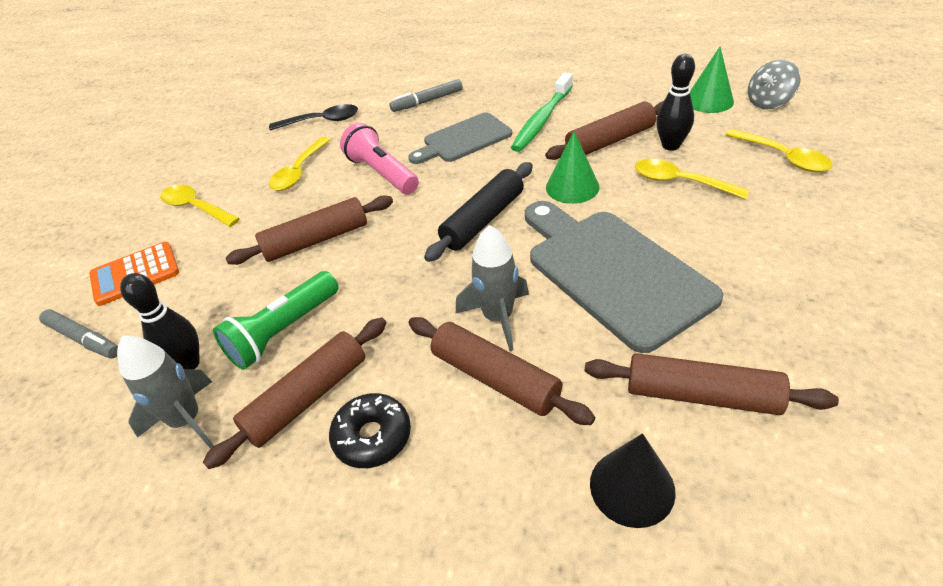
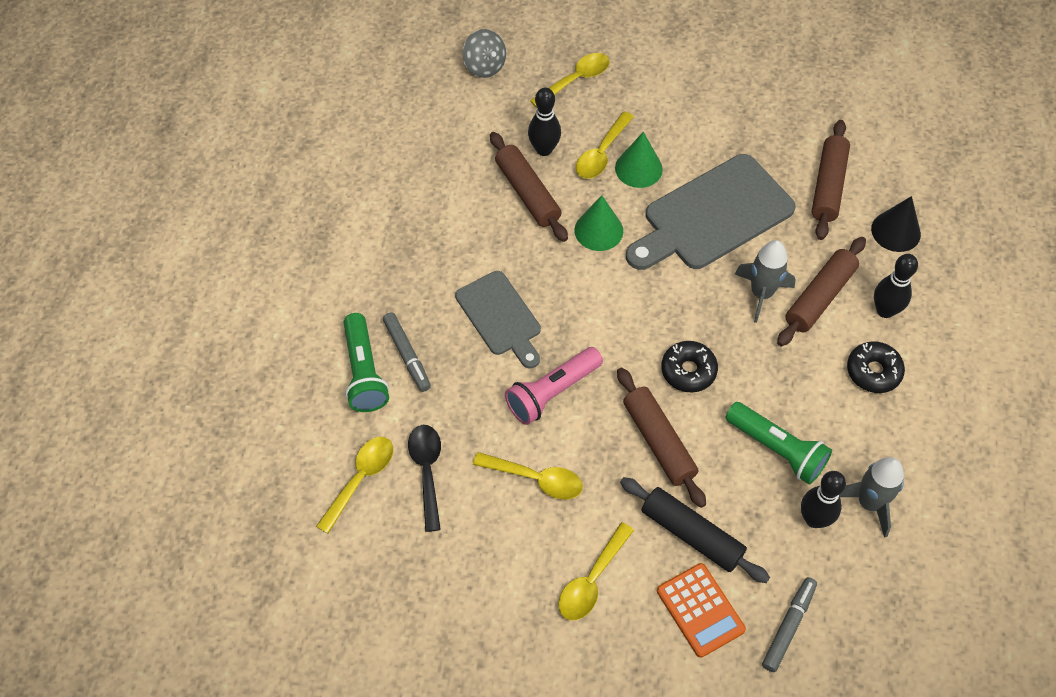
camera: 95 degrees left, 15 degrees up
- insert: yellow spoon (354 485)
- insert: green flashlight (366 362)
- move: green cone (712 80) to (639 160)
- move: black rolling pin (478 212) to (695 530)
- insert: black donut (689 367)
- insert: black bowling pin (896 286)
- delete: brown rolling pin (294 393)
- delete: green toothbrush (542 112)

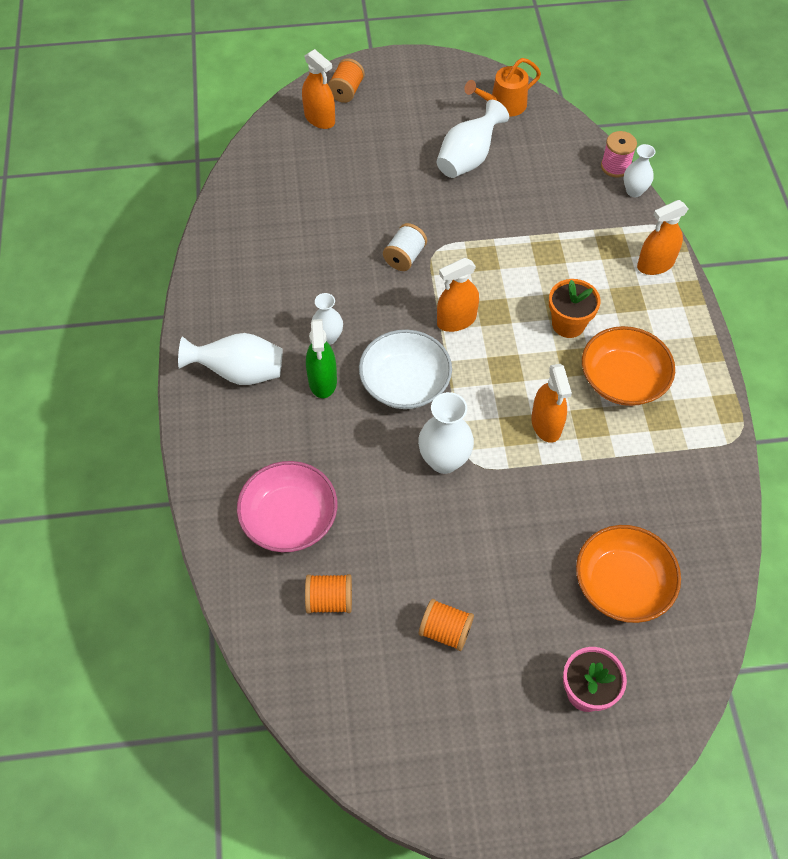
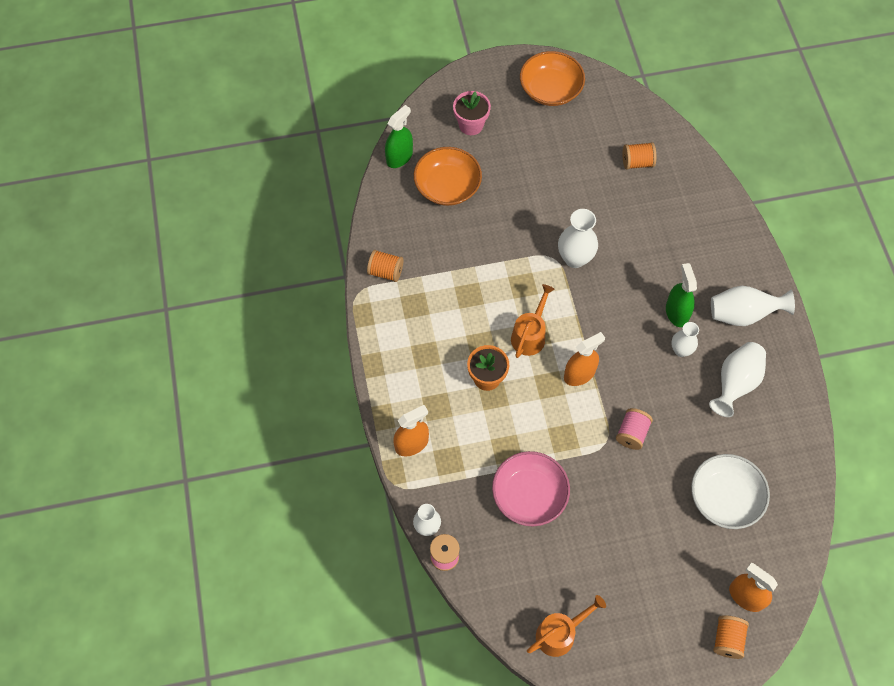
camera: 175 degrees right, 5 degrees up
- move: orange spool (446 625) to (385 266)
- insert: green spray bottle (399 136)
- move: pink bowl (287 506) to (531 488)
- insert: orange watering can (533 321)
- move: orange bowl (628 366) to (552 78)
- recolor: white spool (405 247) to pink spool (634 429)
- move: white bowl (405 369) to (730 491)
- move: white vase (473 139) to (737 379)
- delete: orange spray bottle (551 403)

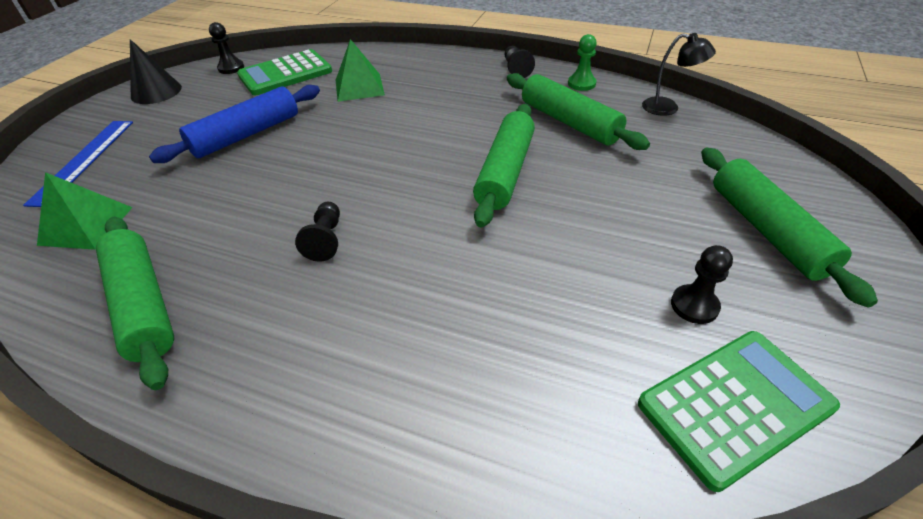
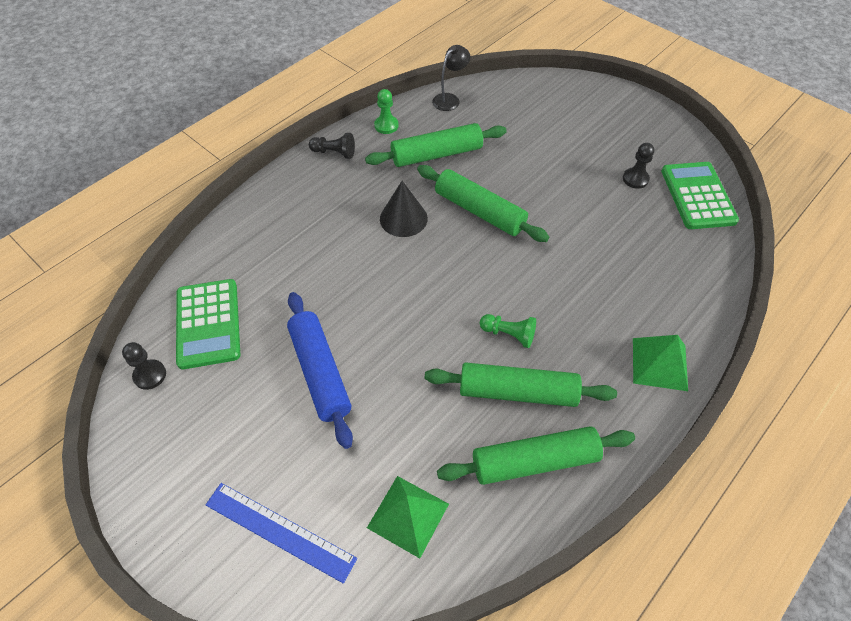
camera: 70 degrees left, 10 degrees up
- move: black cone (156 71) to (404 209)
- move: green rolling pin (789 228) to (521 384)
- recolor: black pawn (317 232) to green pawn (508 331)
- move: green pyramid (360 70) to (660 363)

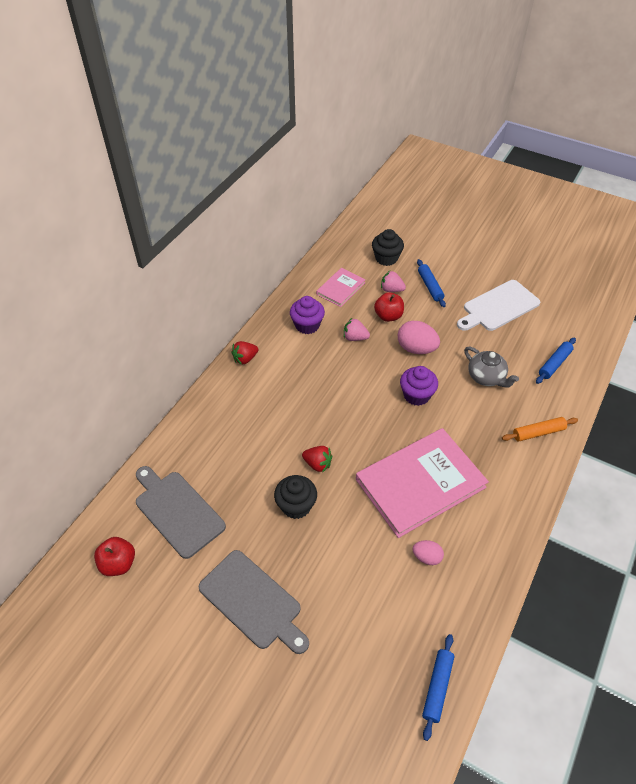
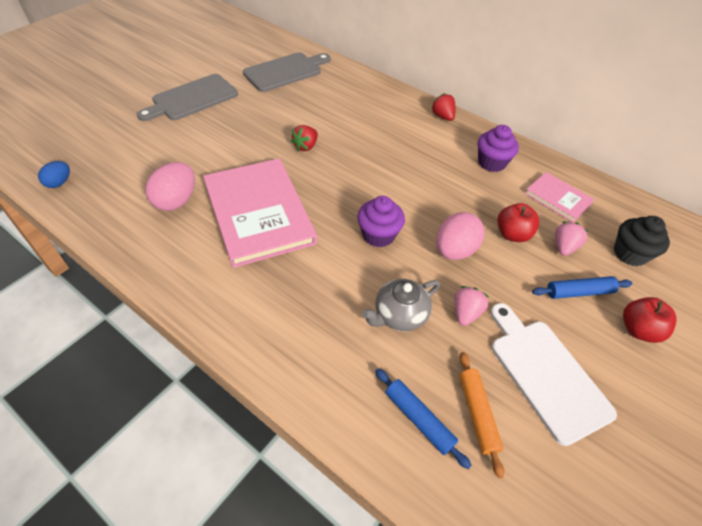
camera: 95 degrees right, 0 degrees up
- replace: blue rolling pin (438 687) to blue egg (54 174)
- resize: pink egg (428 552) = (170 186) x1.72
- move: pink strawberry (357 329) to (471 306)
- move: orange rolling pin (540 429) to (481 415)
- move: red apple (114 556) to (650 320)
- delete: black cupcake (295 497)

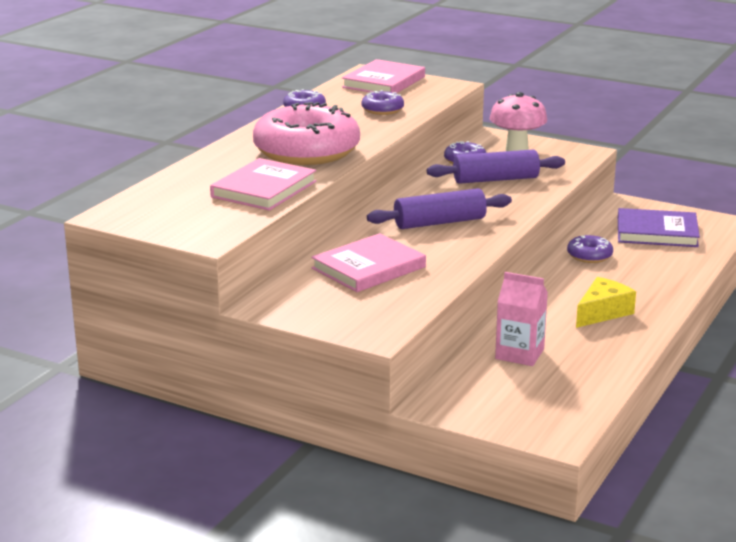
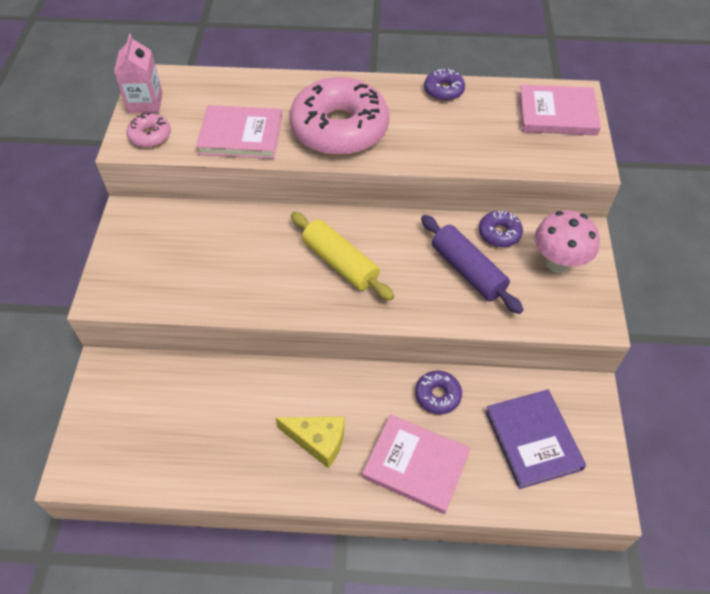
camera: 65 degrees right, 30 degrees up
- move: pink carton (521 319) to (138 73)
- insert: pink donut (149 130)
- recolor: purple rolling pin (439 208) to yellow rolling pin (342 256)
- move: pink book (368 262) to (416 464)
- delete: purple donut (383 102)

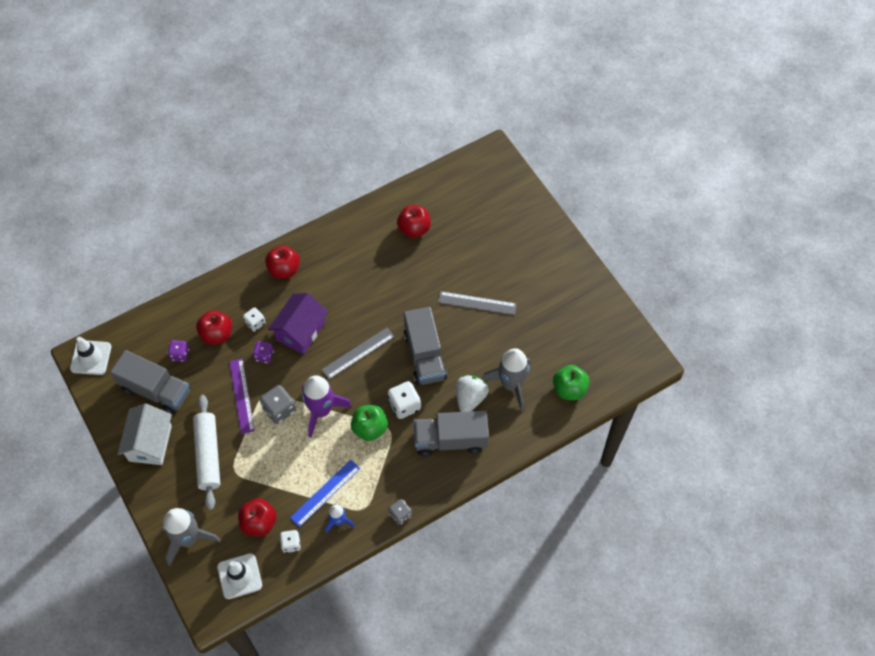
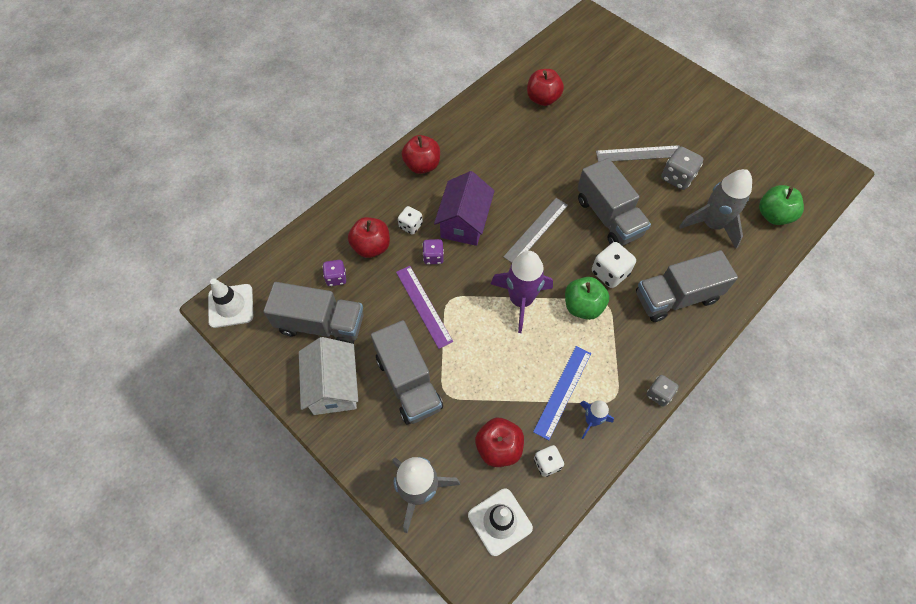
camera: 15 degrees left, 0 degrees up
- replace: white rolling pin (206 452) to grey truck (407 372)
- move: grey dice (278 404) to (682 168)
- delete: white strawberry (472 393)

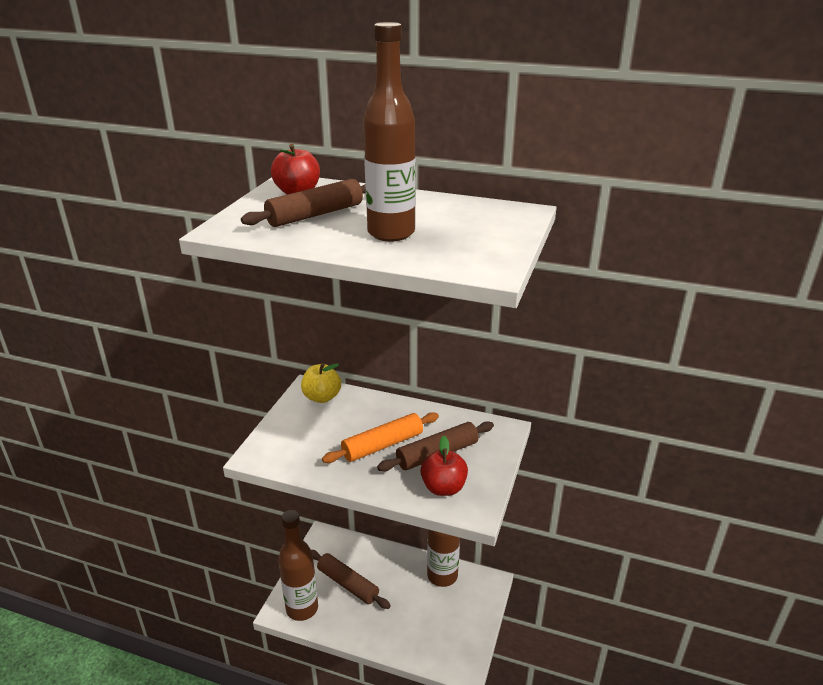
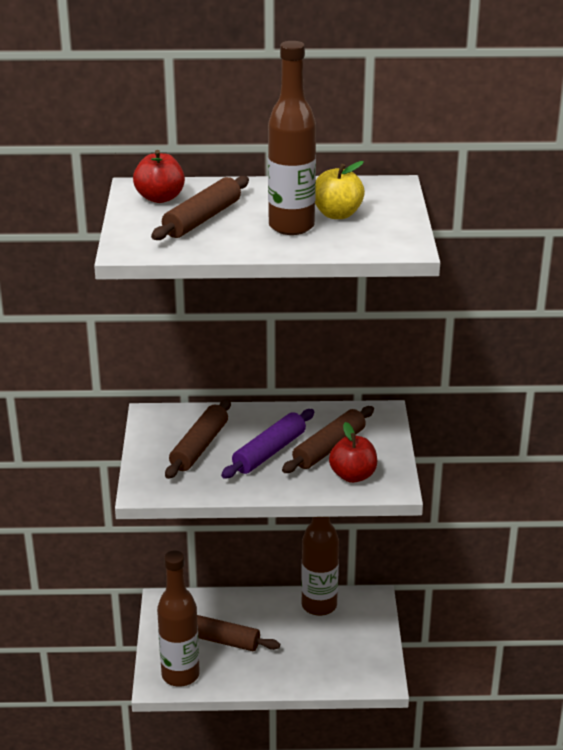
camera: 20 degrees left, 0 degrees up
- insert: brown rolling pin (198 439)
- recolor: orange rolling pin (380 437) to purple rolling pin (267 443)
- move: yellow apple (321 383) to (340 190)

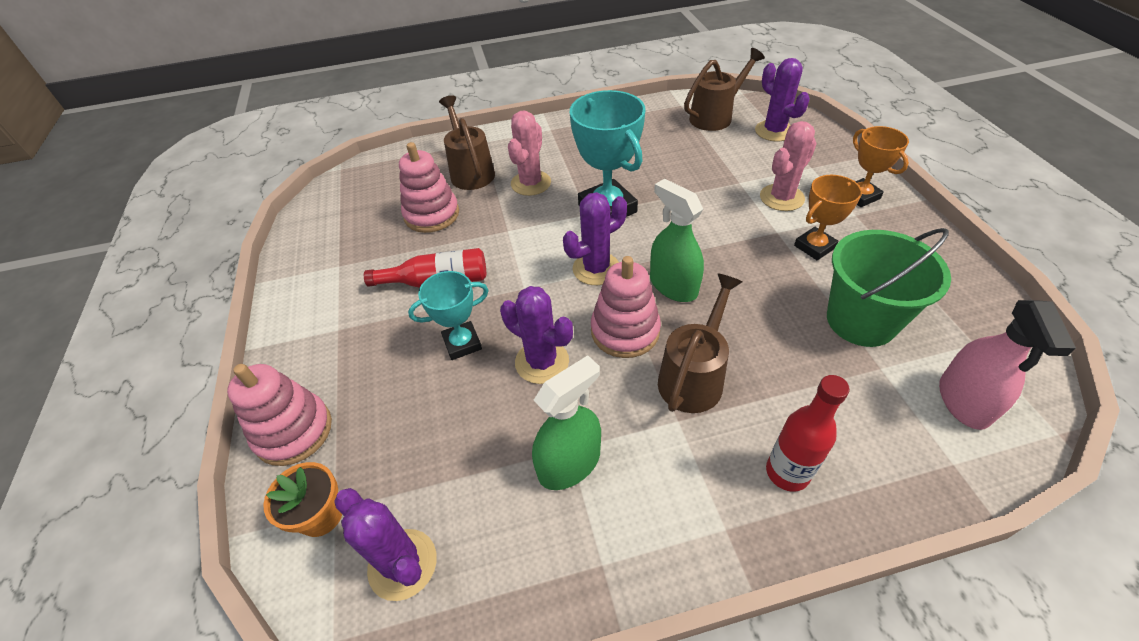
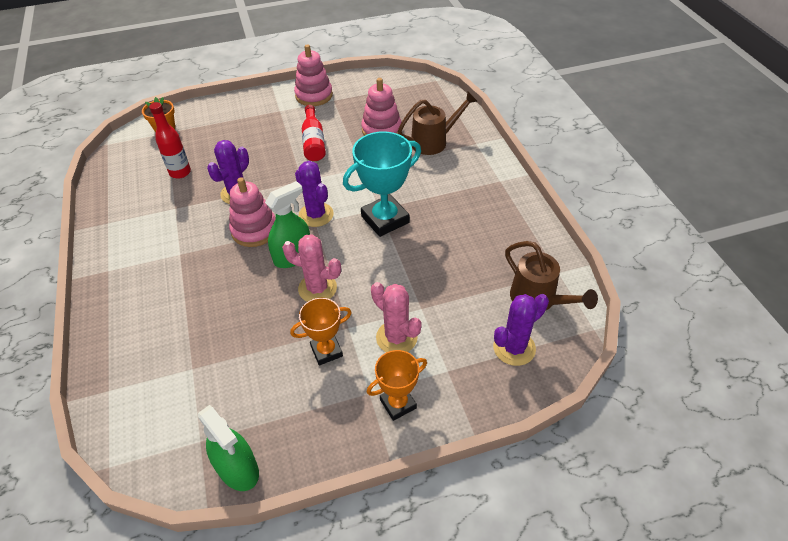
camera: 85 degrees right, 0 degrees up
- move: red bottle (808 433) to (170 140)
- move: green spray bottle (566 422) to (228 448)
- move: pink cactus (529 153) to (311 268)
- rotate: orange trophy (828 217) = (321 331) 75 degrees counterclockwise
- move: pink stacking toy (279 415) to (313 75)
- delete: purple cactus (385 544)
- delete: turquoise trophy (448 315)
- delete: brown watering can (700 343)
- delete: green bucket (889 287)
- delete: pink spray bottle (1007 365)

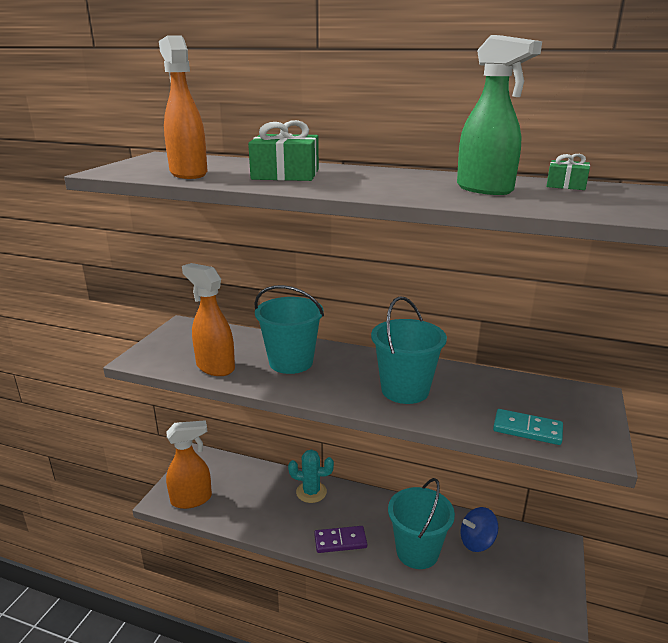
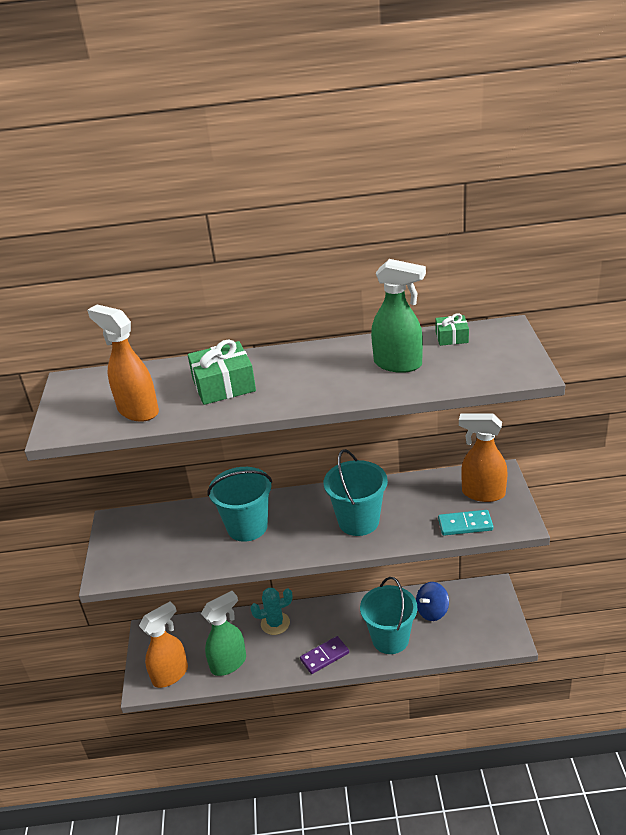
camera: 20 degrees left, 10 degrees up
- insert: green spray bottle (223 633)
- move: orange spray bottle (208 319) to (483 457)

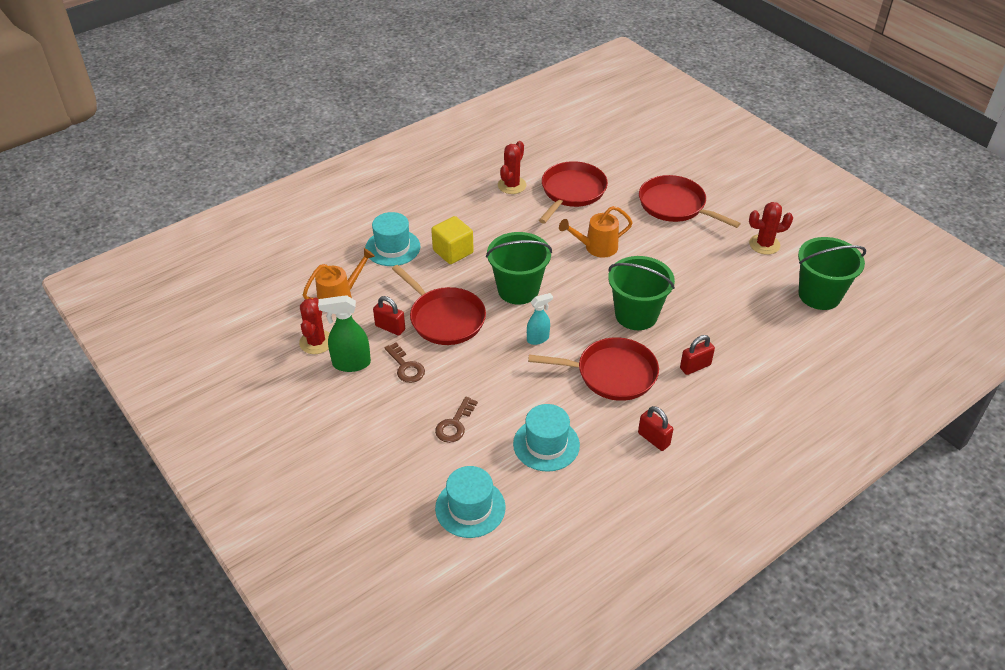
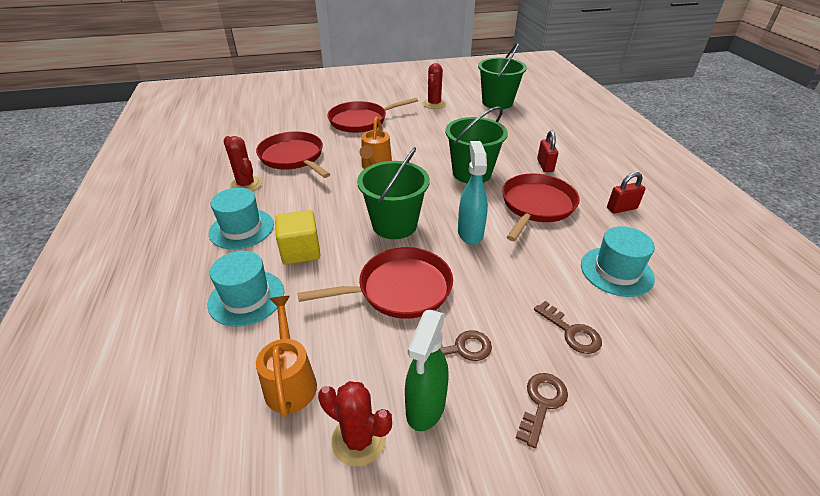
camera: 65 degrees left, 5 degrees down
- move: turquoise hat (470 502) to (241 218)
- resize: turquoise spray bottle (540 319) = (473 193) x1.55
- insert: brown key (542 410)
- delete: red padlock (389 316)

